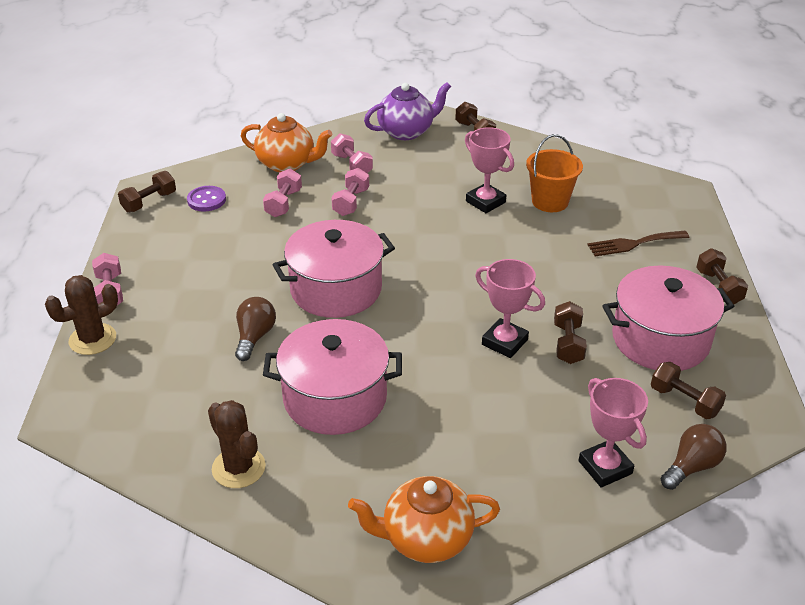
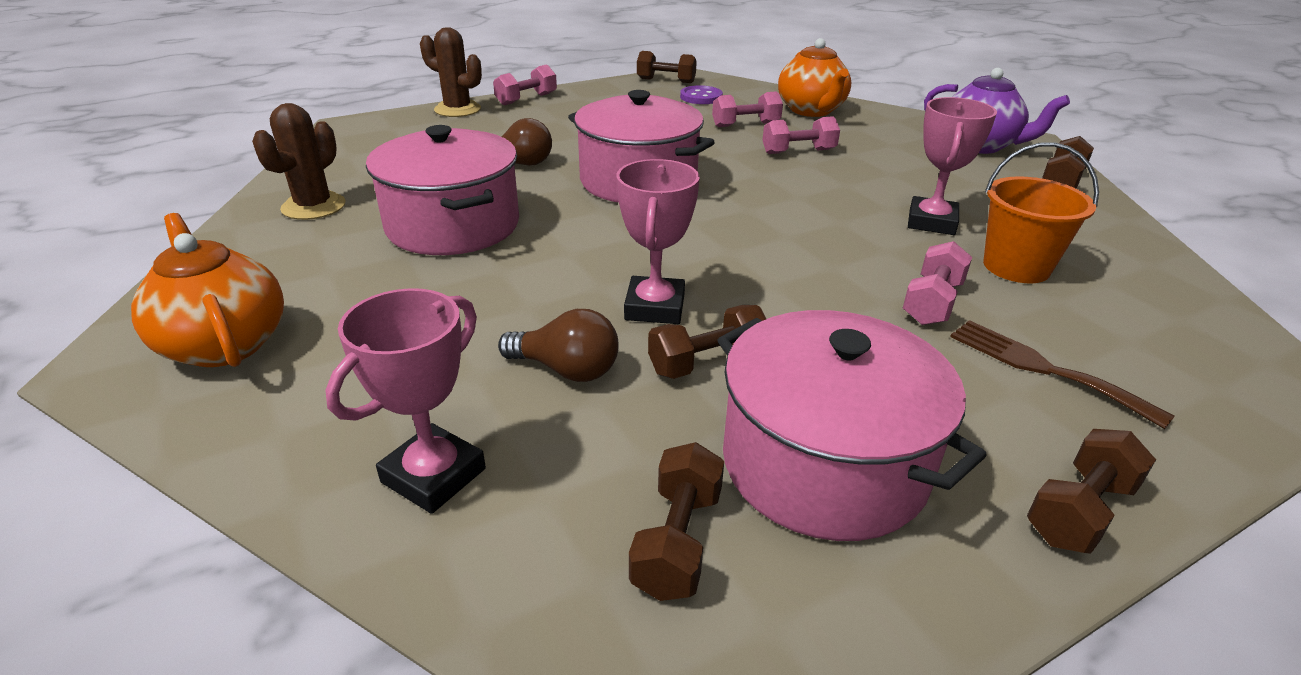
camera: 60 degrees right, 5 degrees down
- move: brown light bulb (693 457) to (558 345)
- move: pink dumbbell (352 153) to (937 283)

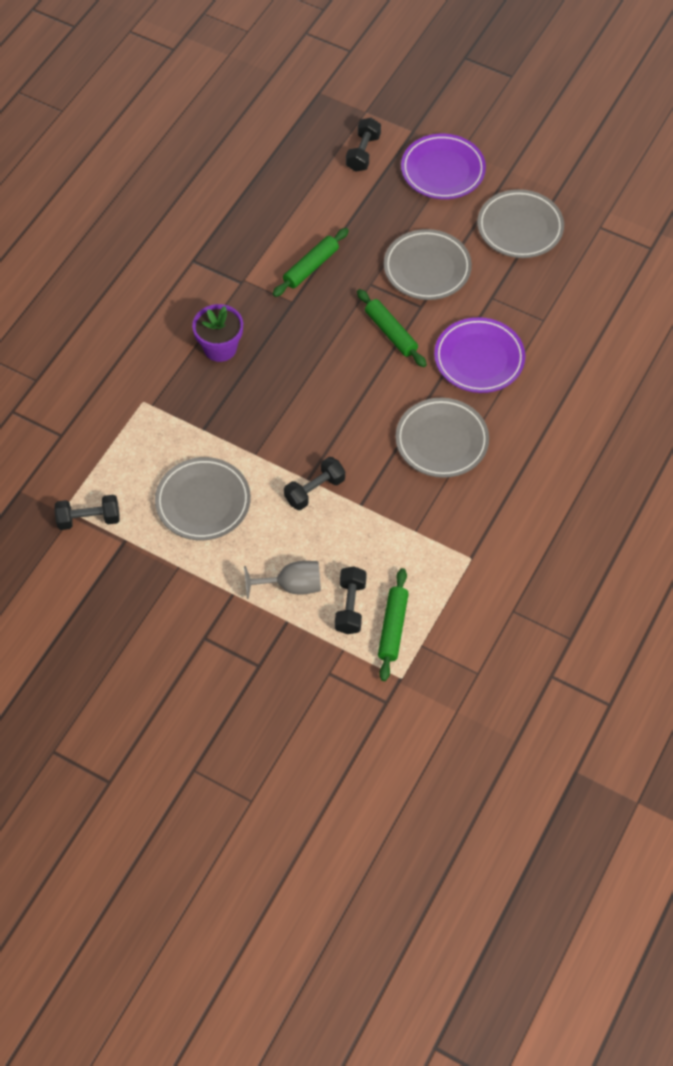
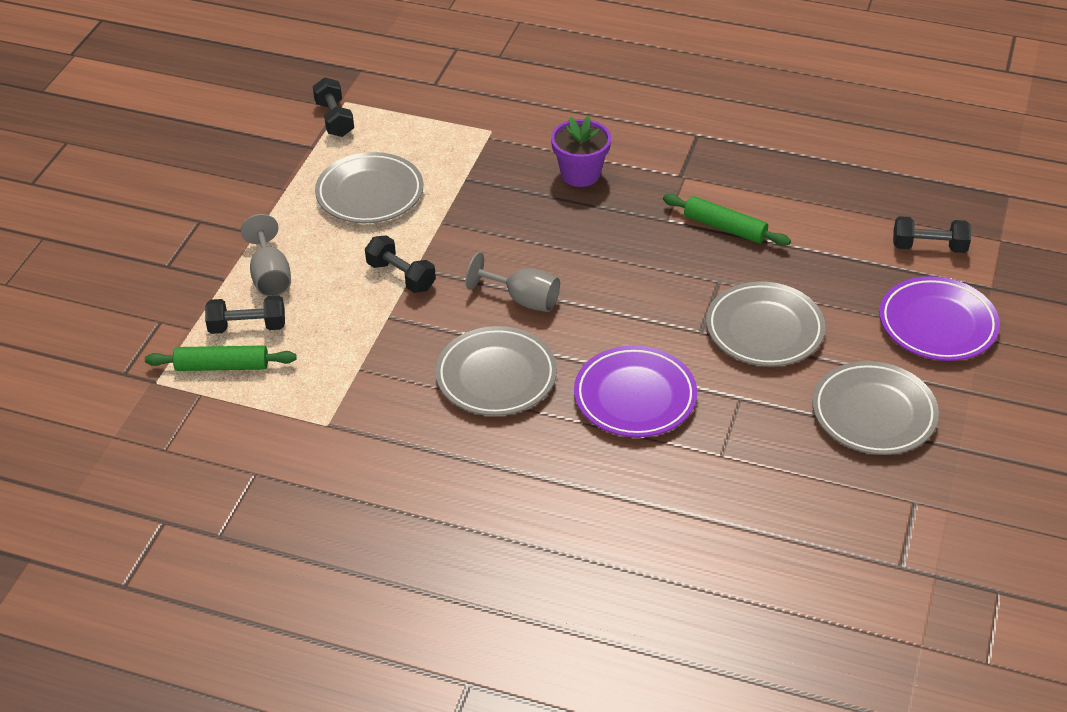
camera: 80 degrees right, 15 degrees down
- insert: grey goblet (513 282)
- delete: green rolling pin (392 328)

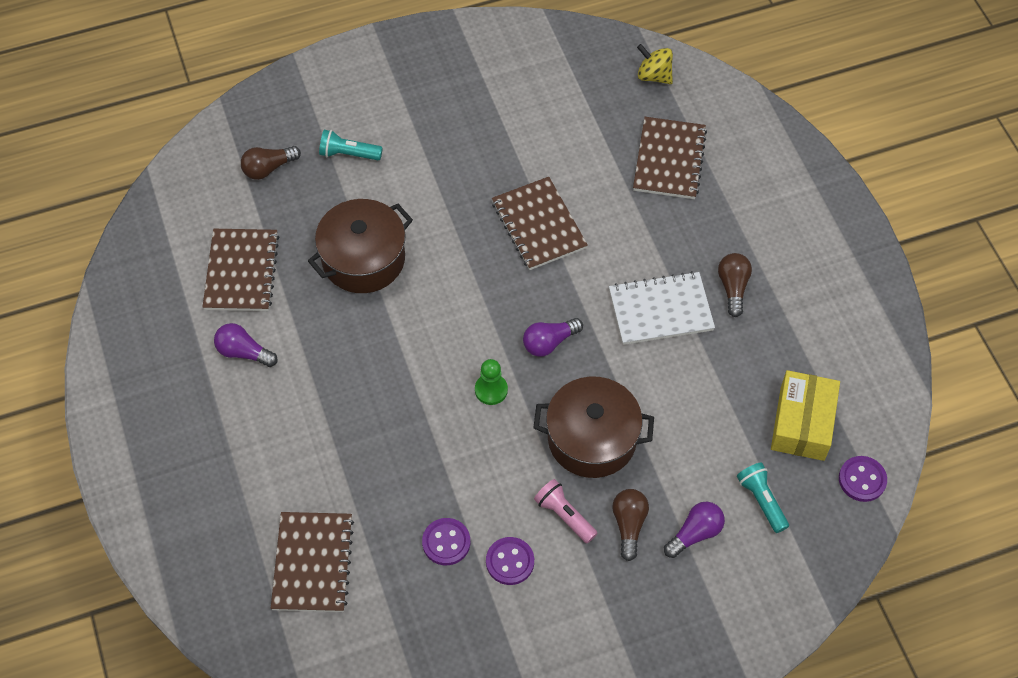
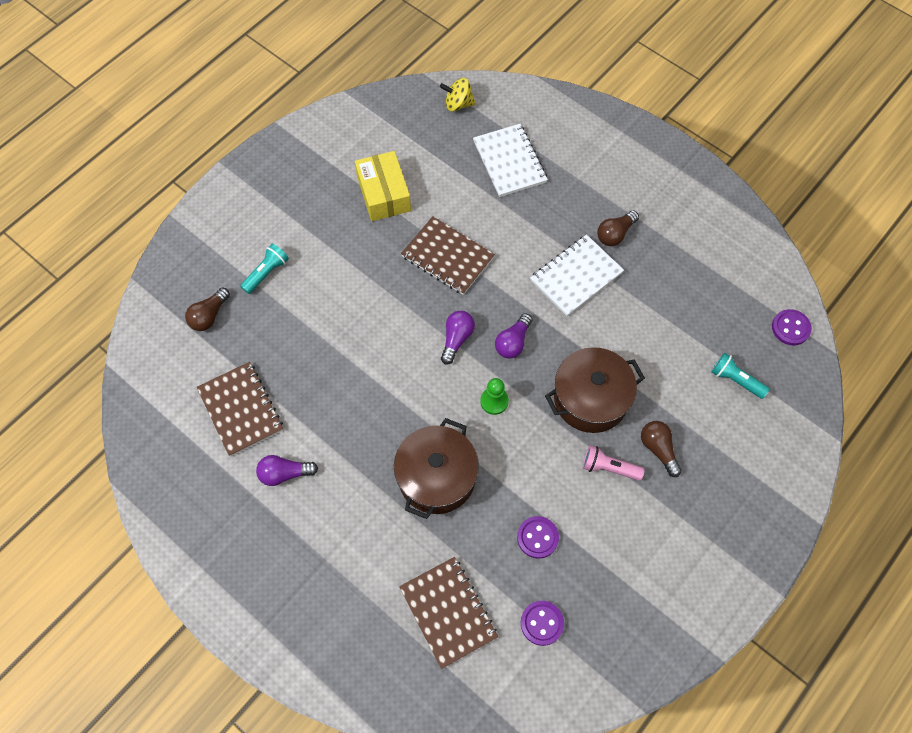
camera: 30 degrees left, 5 degrees up
- rotate: turquoise flashlight (351 145) = (264 269) 150 degrees clockwise
- move: yellow box (805 415) to (383 186)
- move: brown pot (360 246) to (436 468)
- move: purple light bulb (694 530) to (458 338)
- recolor: brown notebook (670 158) to white notebook (510 160)
- move: purple button (510 561) to (542 623)
- rotate: brown light bulb (735 285) = (618 228) 105 degrees counterclockwise

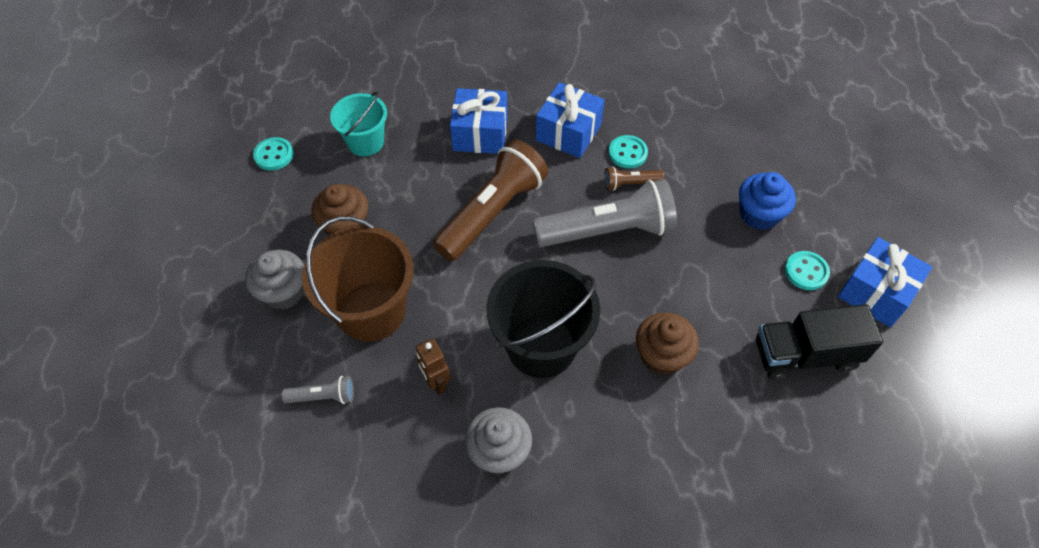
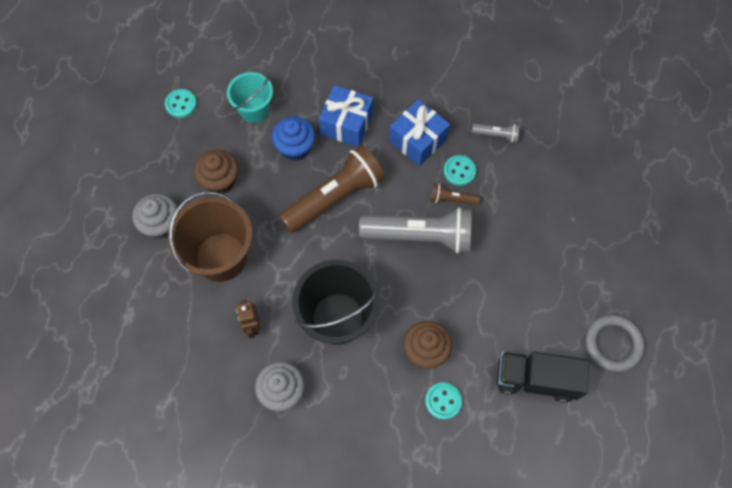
camera: 15 degrees right, 10 degrees up
- move: blue cupcake (767 201) to (293 138)
- move: turquoise button (807 270) to (443 401)
- move: grey flashlight (317 390) to (496 133)
- replace: blue gift (885 282) to grey ring (615 343)

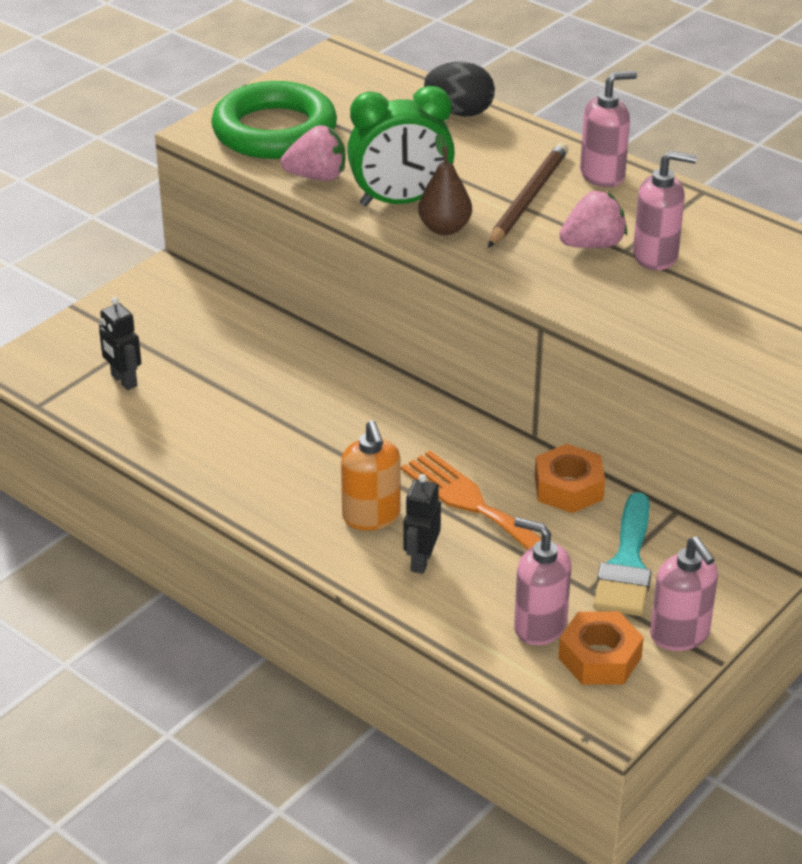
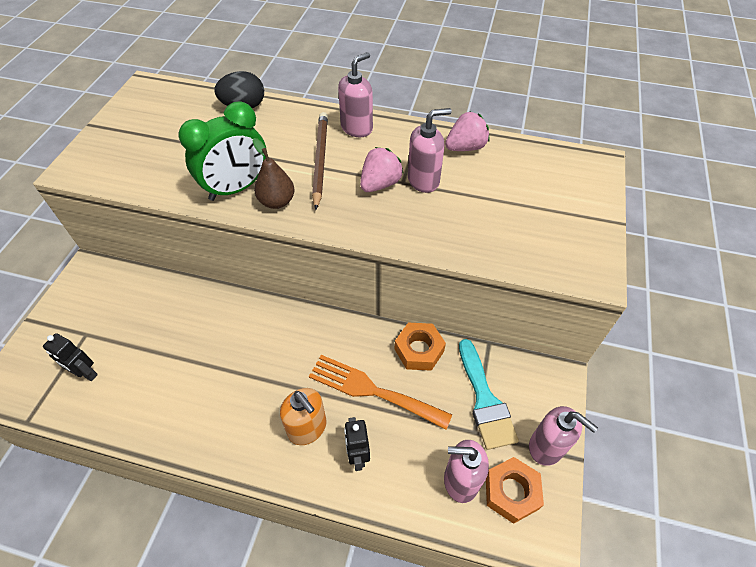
camera: 25 degrees left, 15 degrees up
- move: pink strawberry (313 153) to (467 131)
- delete: green ring (274 120)

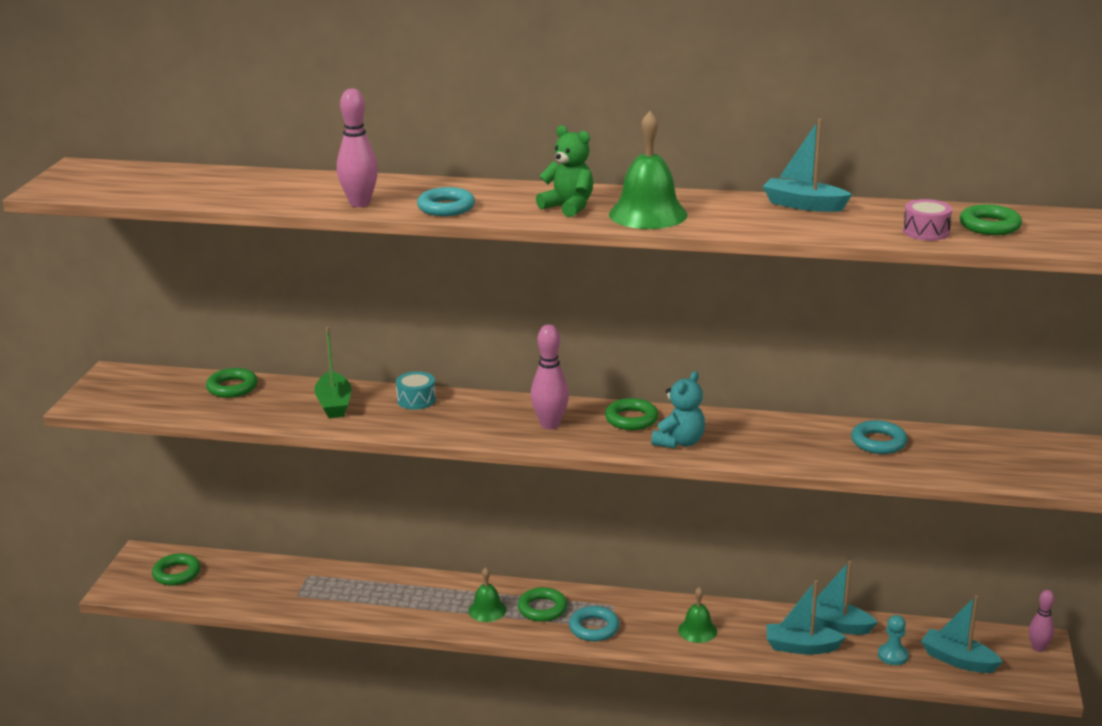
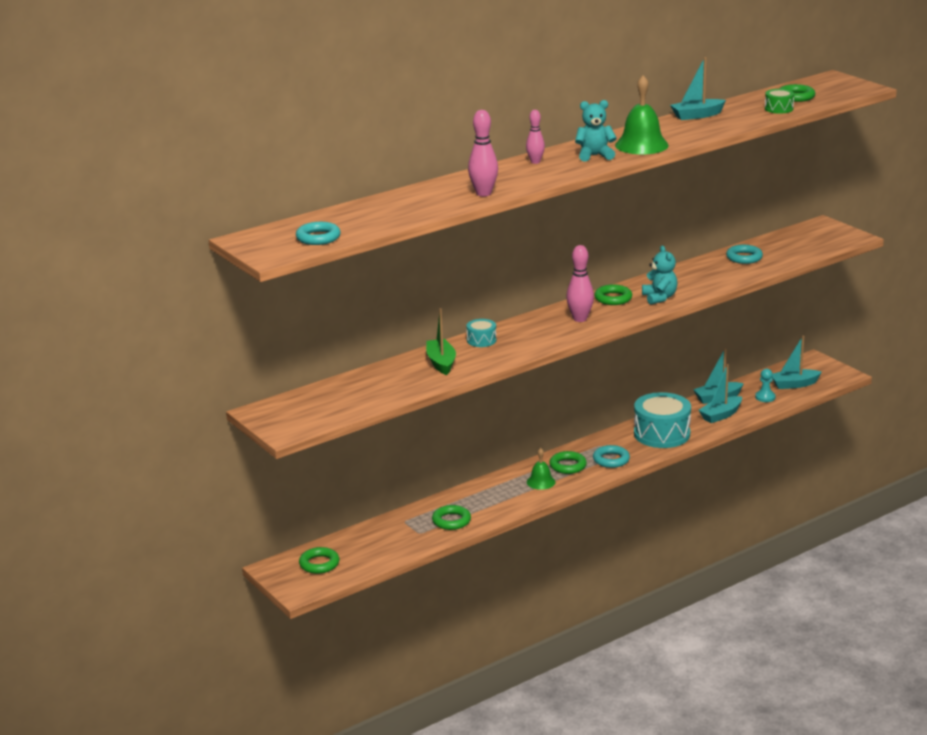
camera: 45 degrees left, 0 degrees up
- move: turquoise ring (446 201) to (318 233)
- rotate: green boat (332 372) = (441 341) 135 degrees counterclockwise
- move: green ring (232 383) to (451 517)
- move: pink bowling pin (1041 621) to (535 137)
- recolor: green teddy bear (564 171) to turquoise teddy bear (596 131)
- replace: green bell (697 615) to turquoise drum (662 420)
- recolor: pink drum (927 220) to green drum (779 101)

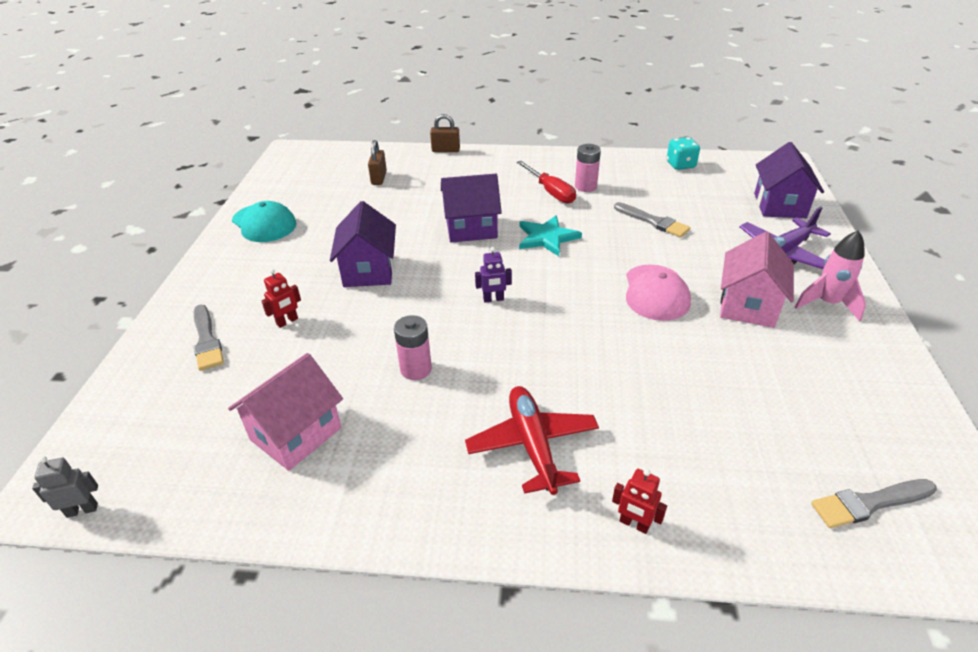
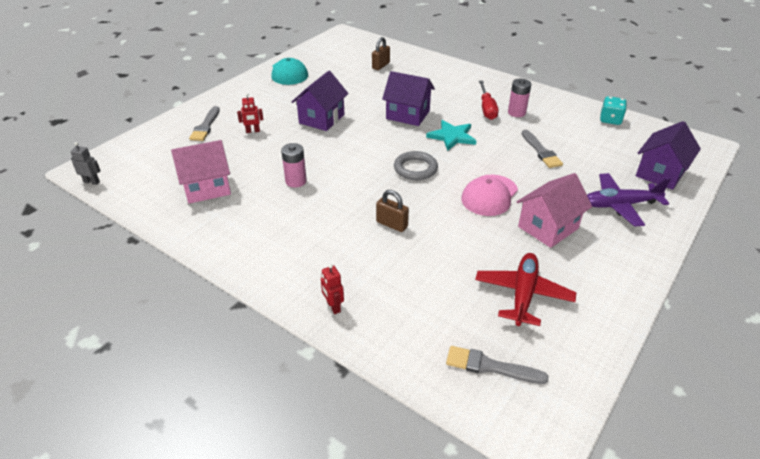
camera: 30 degrees right, 0 degrees up
- move: brown padlock (445 133) to (392 211)
- insert: grey ring (416 165)
- move: red plane (532 440) to (525 289)
- delete: purple robot (493 274)
- delete: pink rocket (830 275)

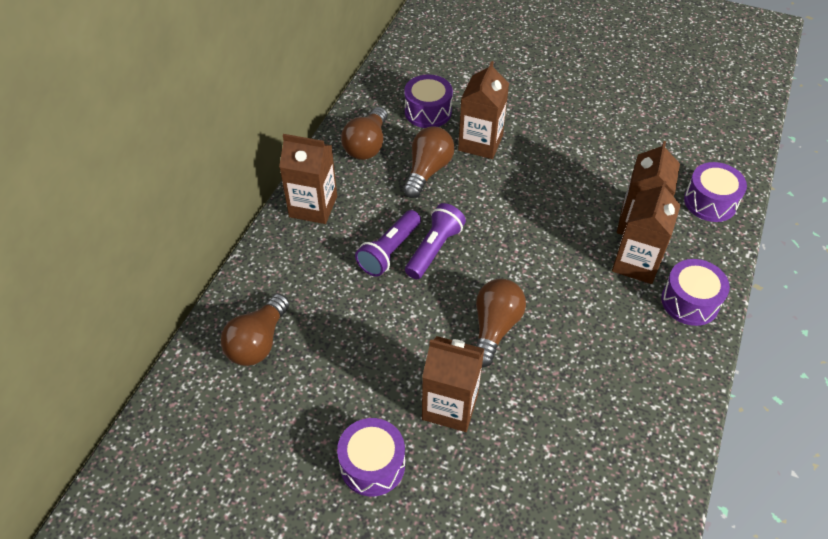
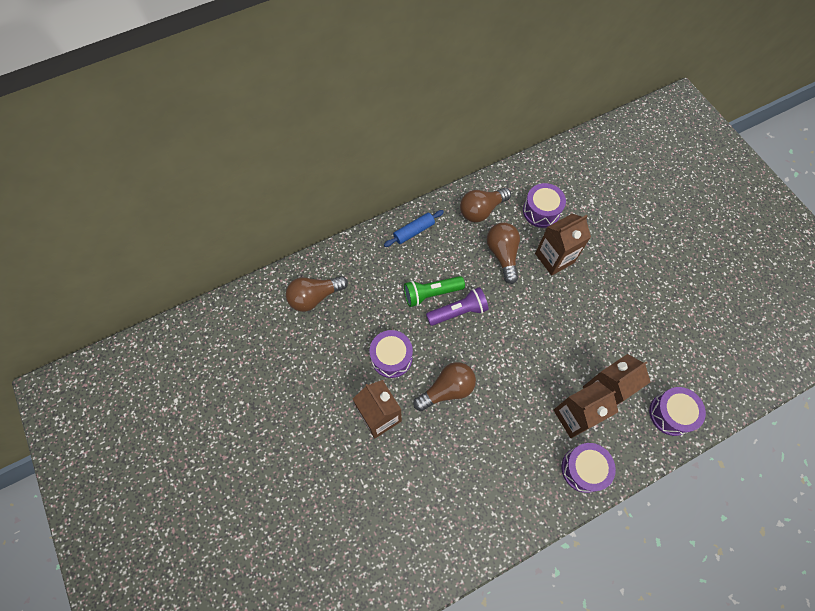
camera: 40 degrees right, 15 degrees up
- move: purple drum (371 457) to (391 354)
- replace: brown carton (308 179) to blue rolling pin (414 228)
- recolor: purple flashlight (388 243) to green flashlight (434 291)
- rotate: brown light bulb (429 162) = (503 253) 75 degrees counterclockwise

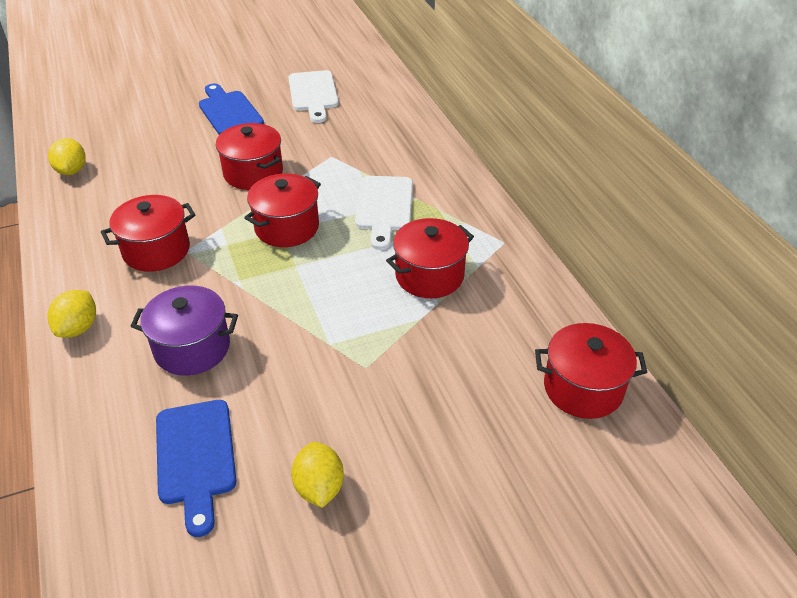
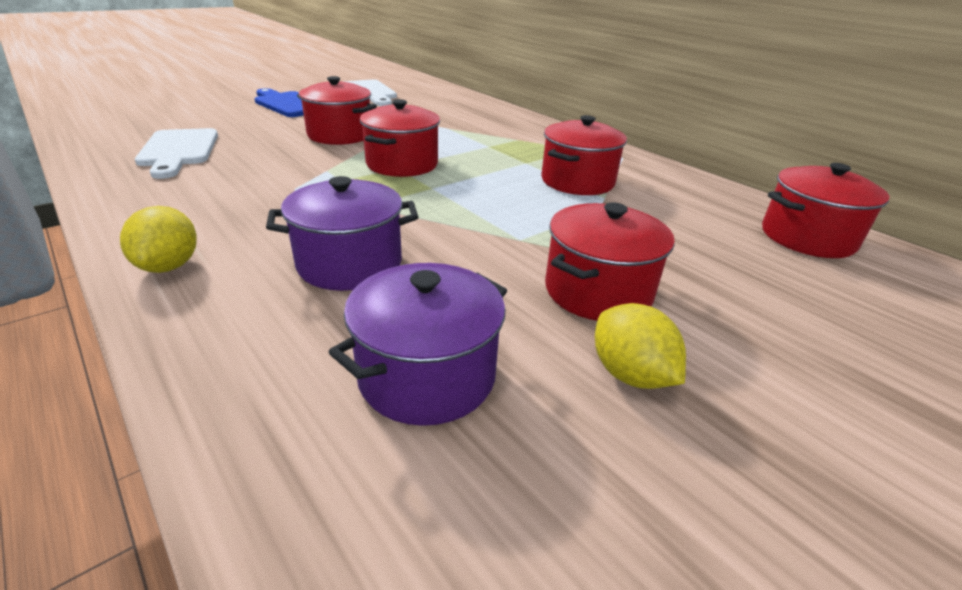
camera: 20 degrees left, 10 degrees down
- move: white cutting board (384 213) to (176 153)
- replace: blue cutting board (196 468) to purple pot (418 344)
- move: red pot (148 233) to (610 261)
- delete: yellow lemon (67 156)

